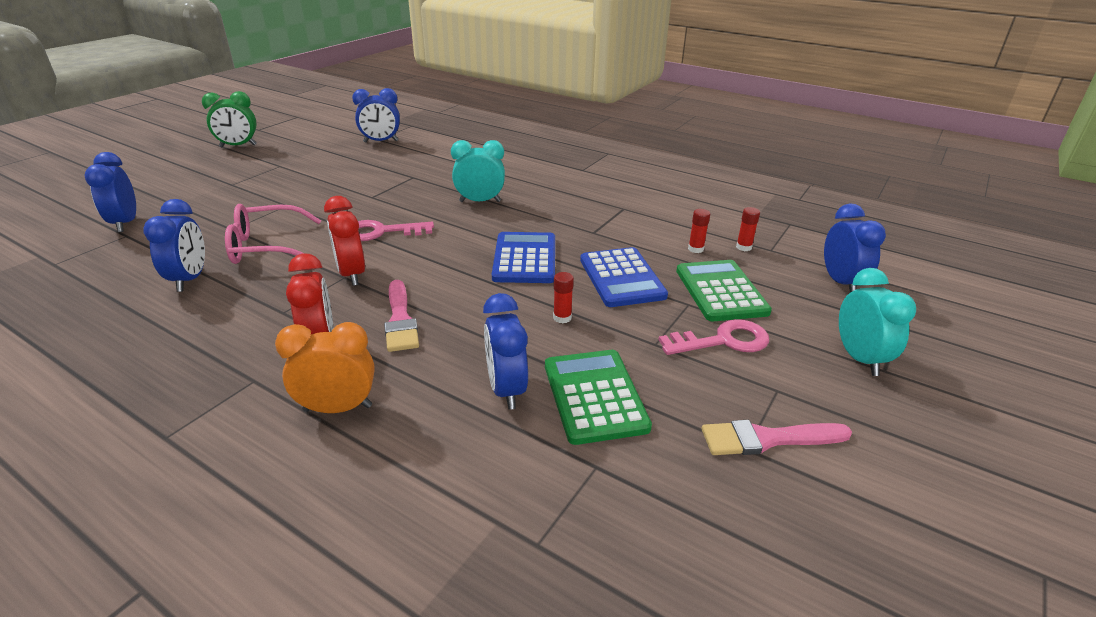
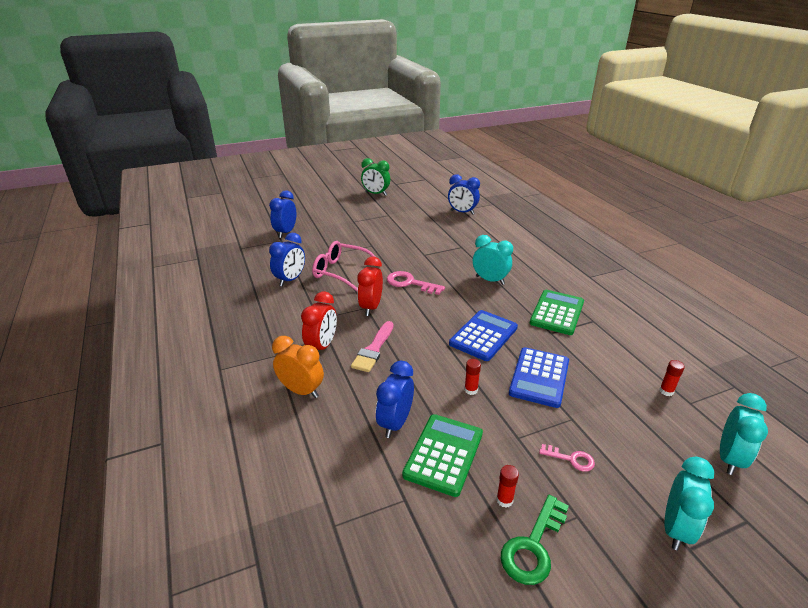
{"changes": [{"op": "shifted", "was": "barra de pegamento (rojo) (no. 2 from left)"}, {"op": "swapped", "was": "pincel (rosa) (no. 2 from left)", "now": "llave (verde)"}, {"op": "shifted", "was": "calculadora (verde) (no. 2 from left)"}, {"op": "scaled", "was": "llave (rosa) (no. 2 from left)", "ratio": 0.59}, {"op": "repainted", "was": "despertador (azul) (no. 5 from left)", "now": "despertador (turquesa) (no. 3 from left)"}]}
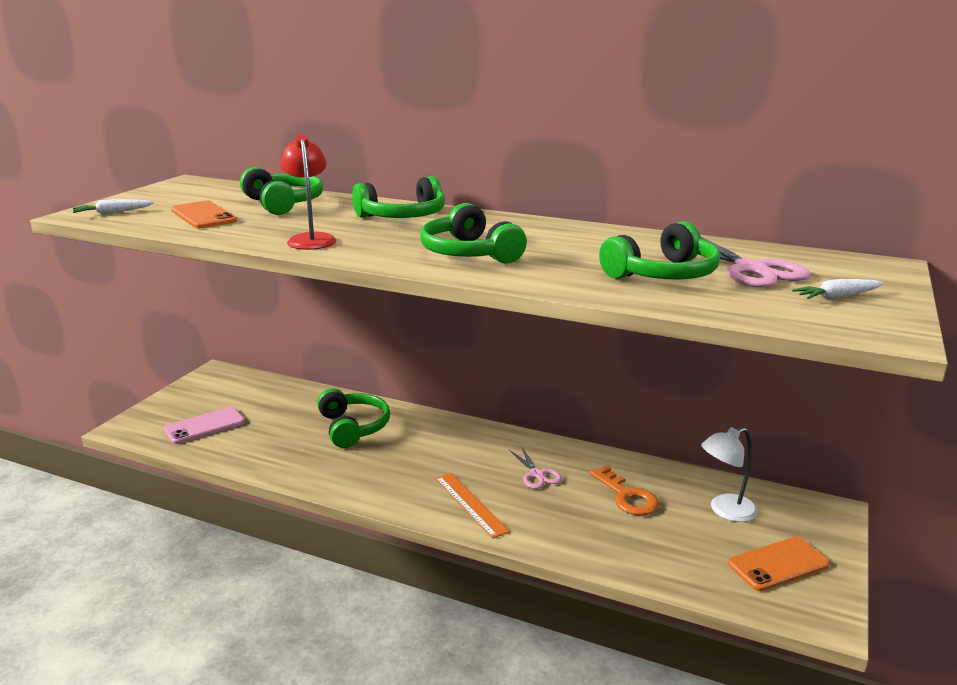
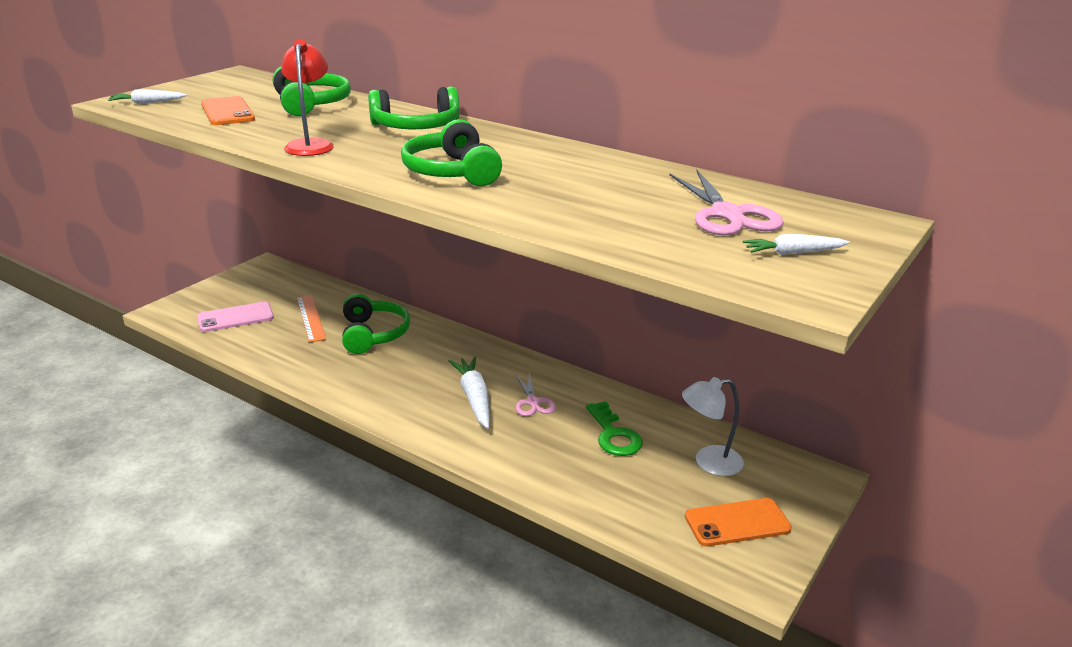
{"changes": [{"op": "shifted", "was": "regla (naranja)"}, {"op": "new", "now": "zanahoria (blanco) (no. 2 from left)"}, {"op": "repainted", "was": "llave (naranja)", "now": "llave (verde)"}, {"op": "gone", "was": "auriculares (verde) (no. 5 from left)"}]}
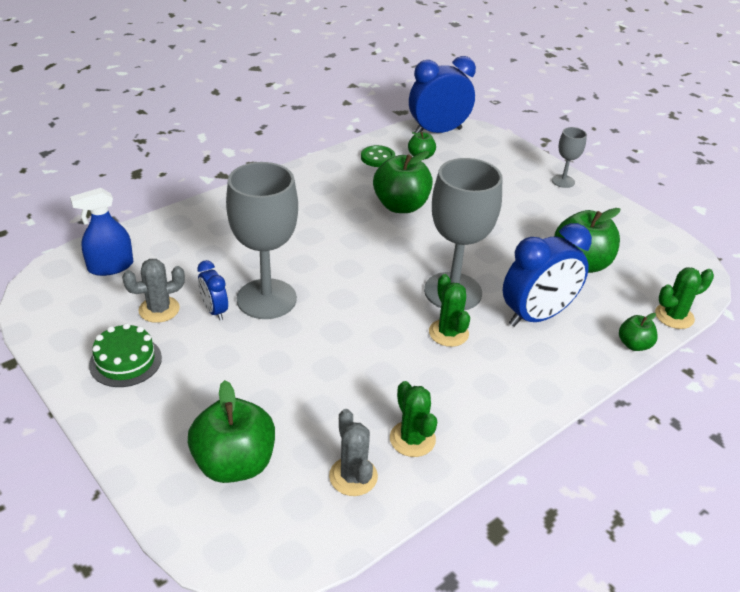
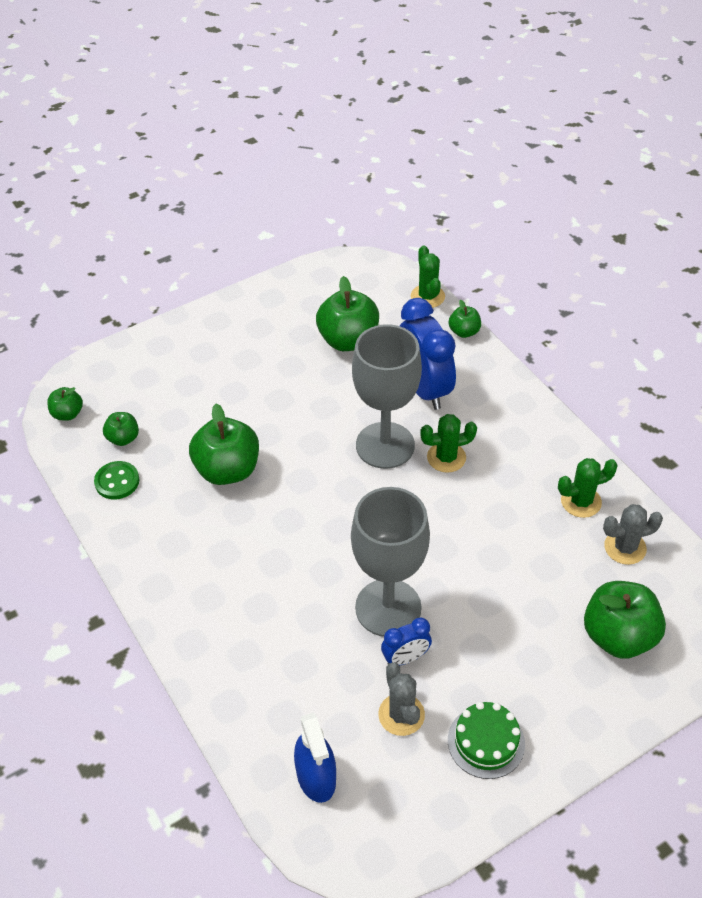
{"changes": [{"op": "swapped", "was": "despertador (azul) (no. 2 from left)", "now": "manzana (verde) (no. 1 from left)"}, {"op": "gone", "was": "copa (gris) (no. 3 from left)"}]}
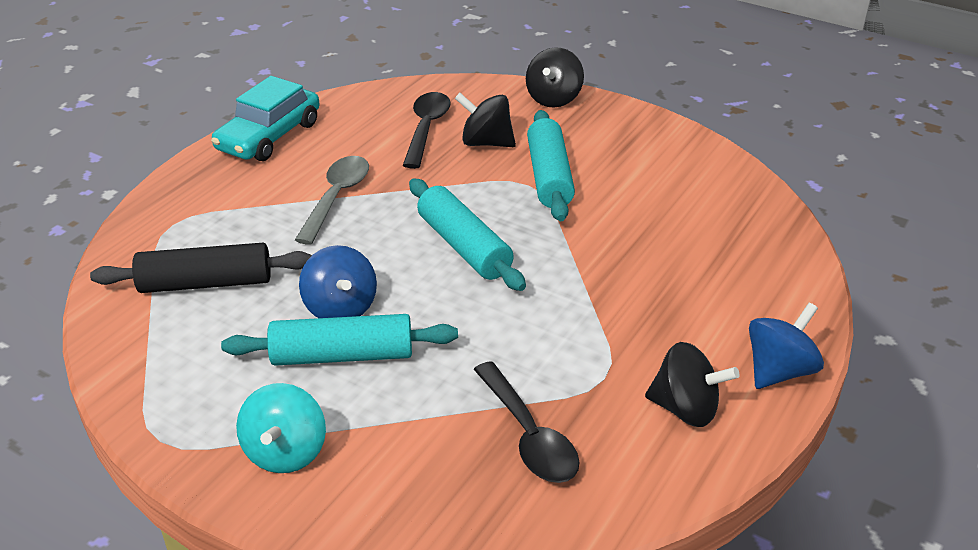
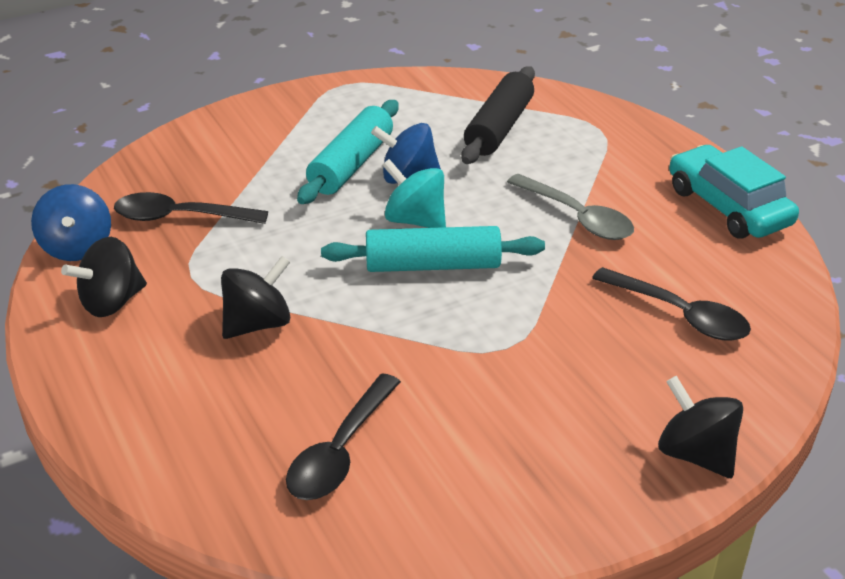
{"changes": [{"op": "shifted", "was": "peonza (azul) (no. 2 from left in the first image)", "now": "peonza (azul) (no. 1 from left)"}, {"op": "shifted", "was": "peonza (negro) (no. 1 from left in the first image)", "now": "peonza (negro) (no. 2 from left)"}, {"op": "new", "now": "cuchara (negro) (no. 2 from left)"}, {"op": "shifted", "was": "peonza (turquesa)"}, {"op": "gone", "was": "rodillo (turquesa) (no. 3 from left)"}]}
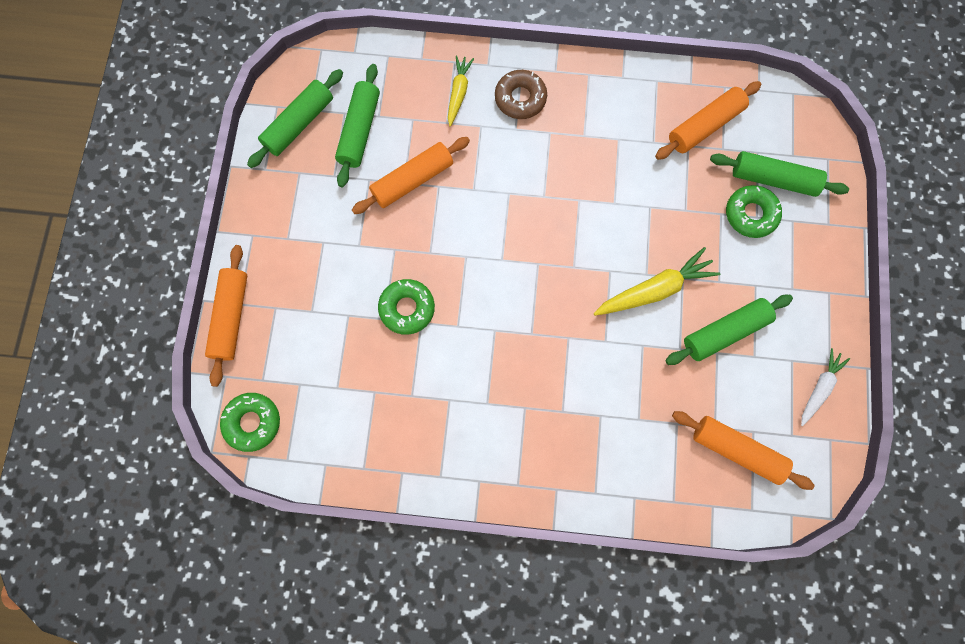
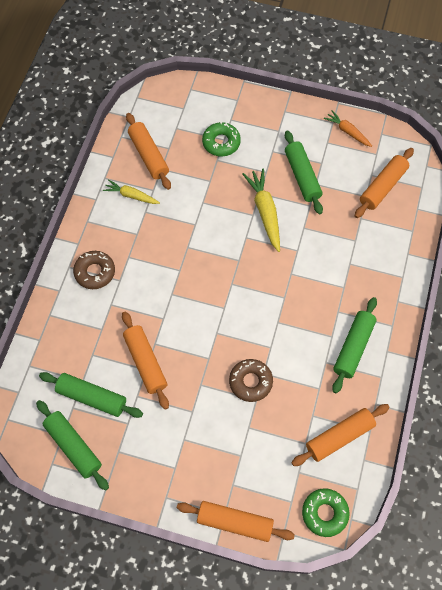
{"changes": [{"op": "shifted", "was": "zanahoria (amarillo) (no. 1 from left)"}, {"op": "repainted", "was": "rosquilla (verde) (no. 2 from left)", "now": "rosquilla (marrón) (no. 2 from left)"}, {"op": "new", "now": "rodillo (naranja) (no. 4 from left)"}, {"op": "repainted", "was": "zanahoria (blanco)", "now": "zanahoria (naranja)"}, {"op": "shifted", "was": "rodillo (verde) (no. 4 from left)"}]}
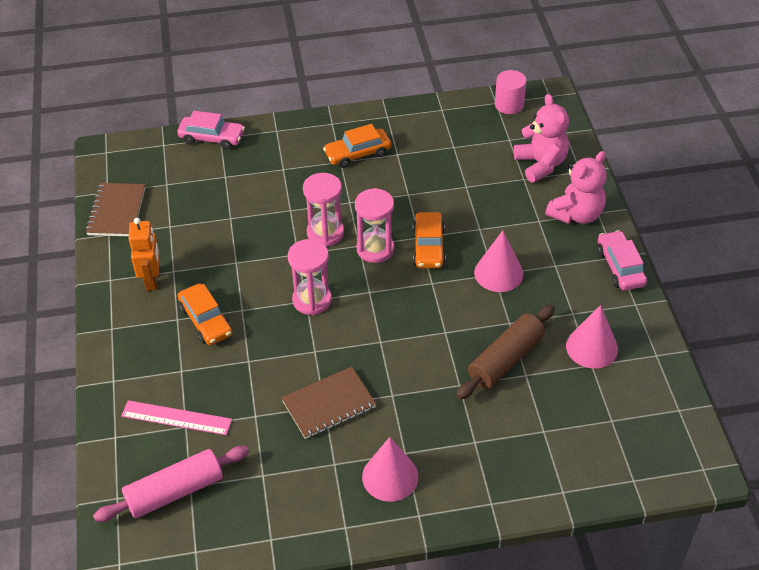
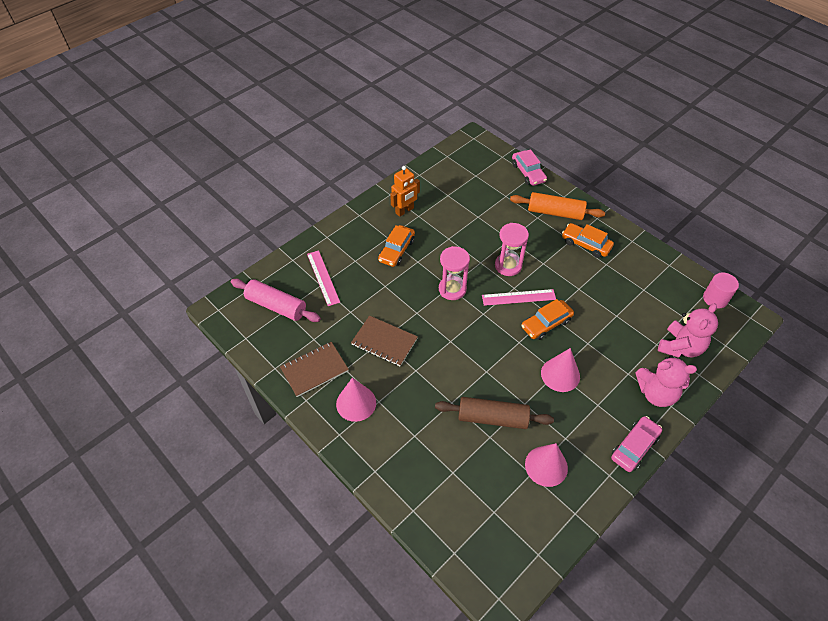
{"changes": [{"op": "shifted", "was": "cuaderno (marrón) (no. 1 from left)"}, {"op": "swapped", "was": "reloj de arena (rosa) (no. 3 from left)", "now": "regla (rosa) (no. 2 from left)"}, {"op": "new", "now": "rodillo (naranja)"}]}
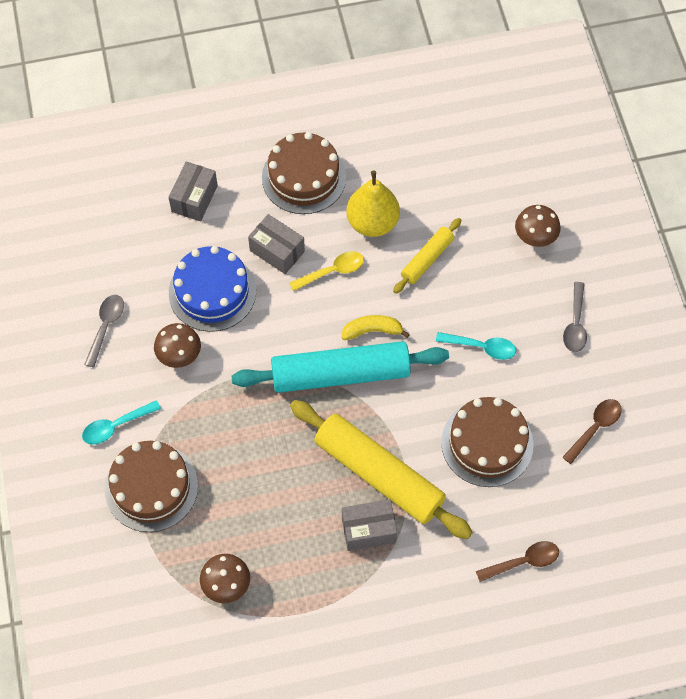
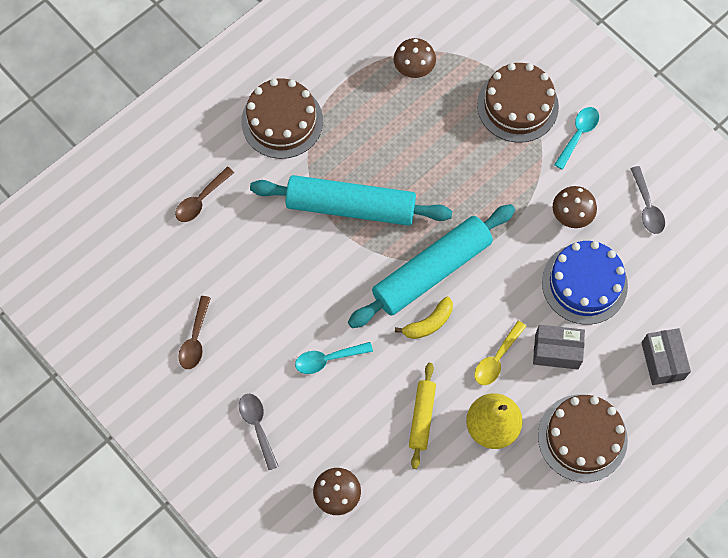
{"changes": [{"op": "shifted", "was": "tarta (marrón) (no. 3 from left in the first image)", "now": "tarta (marrón) (no. 1 from left)"}, {"op": "repainted", "was": "rodillo (amarillo) (no. 1 from left)", "now": "rodillo (turquesa) (no. 1 from left)"}, {"op": "gone", "was": "caja (gris) (no. 3 from left)"}]}
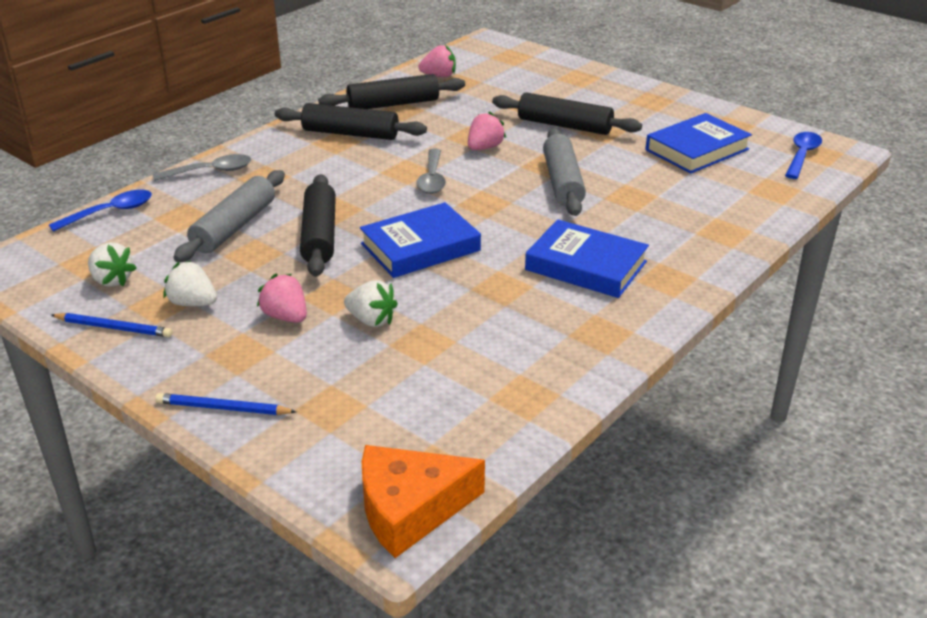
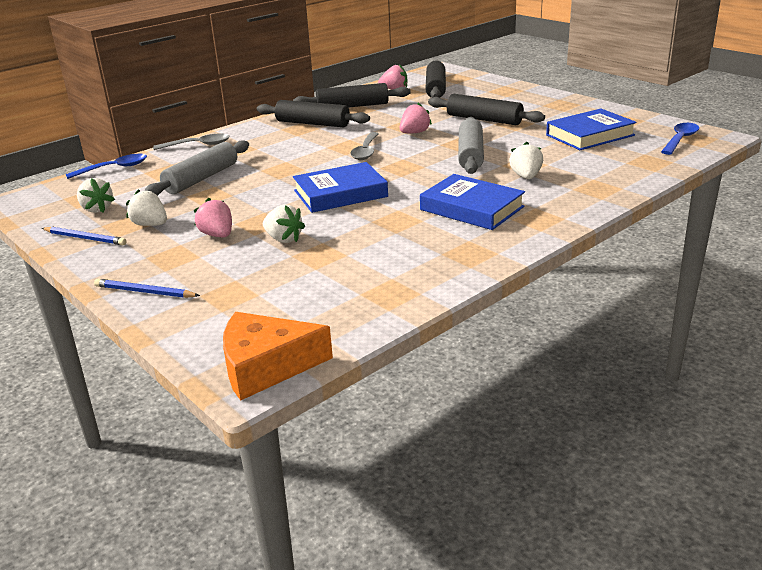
{"changes": [{"op": "shifted", "was": "rodillo (negro) (no. 1 from left in the first image)", "now": "rodillo (negro) (no. 3 from left)"}, {"op": "new", "now": "fresa (blanco) (no. 4 from left)"}]}
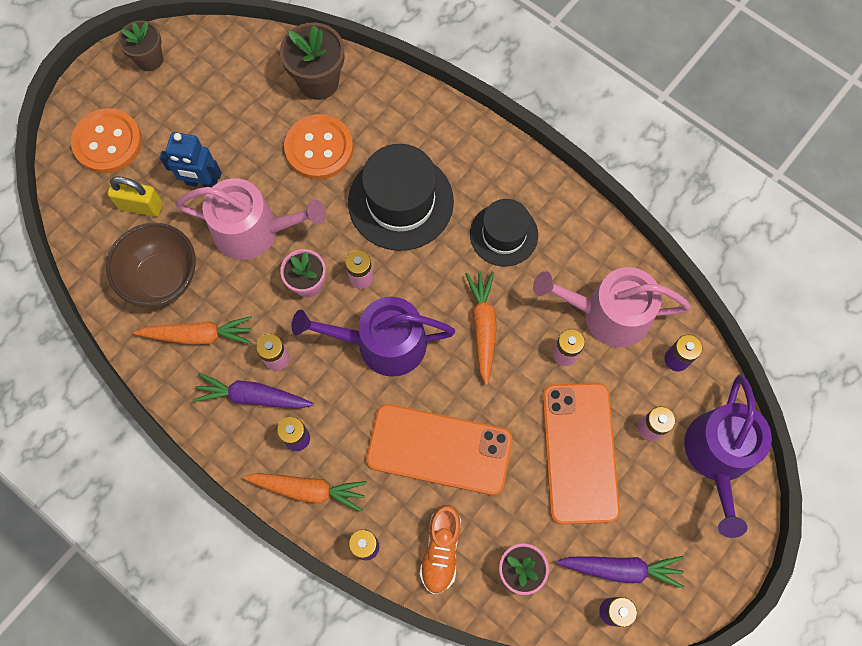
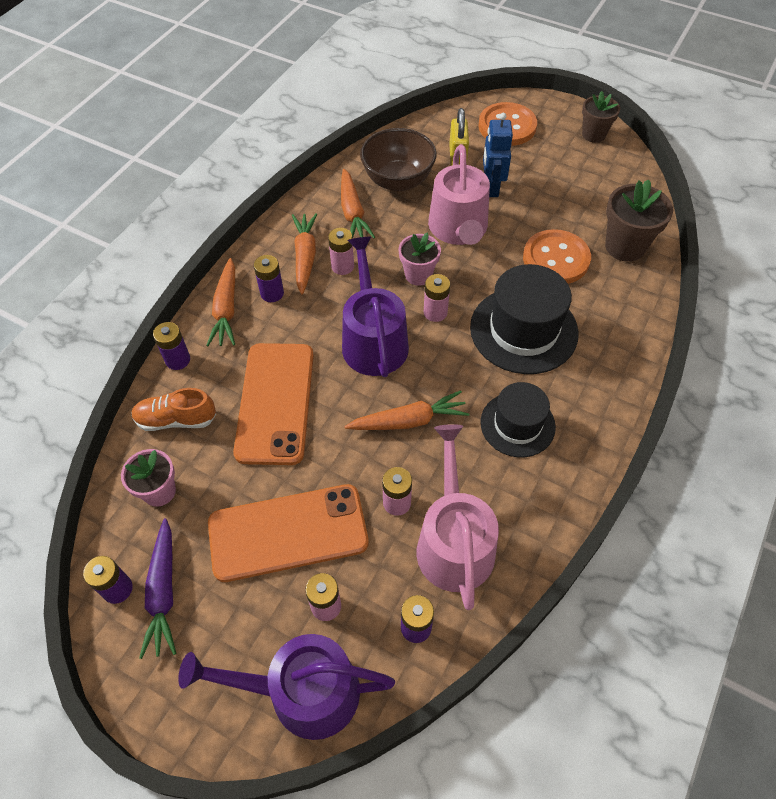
{"changes": [{"op": "repainted", "was": "zanahoria (morado) (no. 1 from left)", "now": "zanahoria (naranja) (no. 2 from left)"}]}
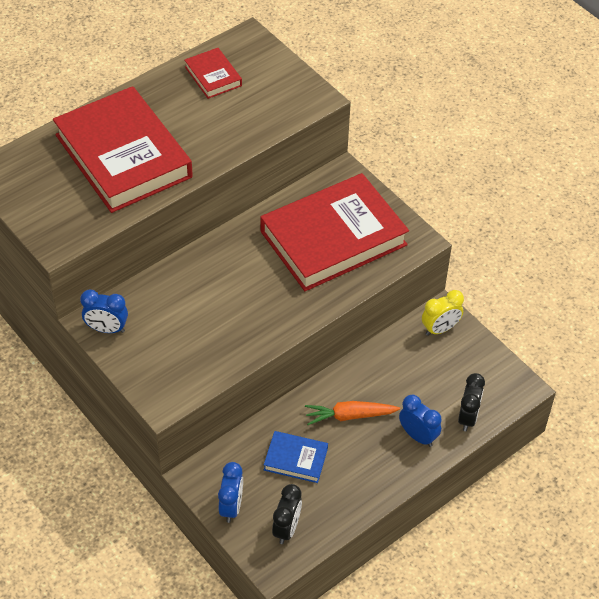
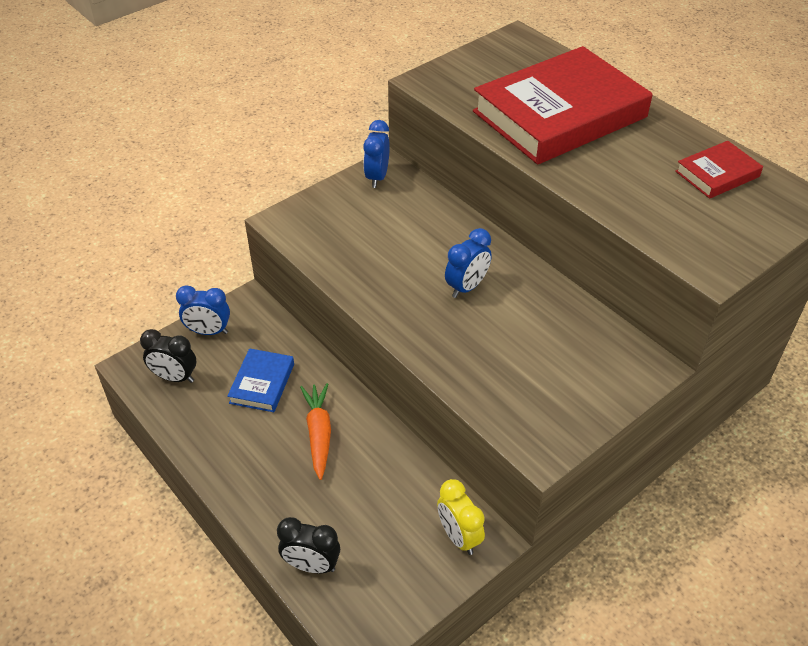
{"changes": [{"op": "shifted", "was": "despertador (azul) (no. 3 from left)"}, {"op": "gone", "was": "libro (rojo) (no. 3 from left)"}]}
